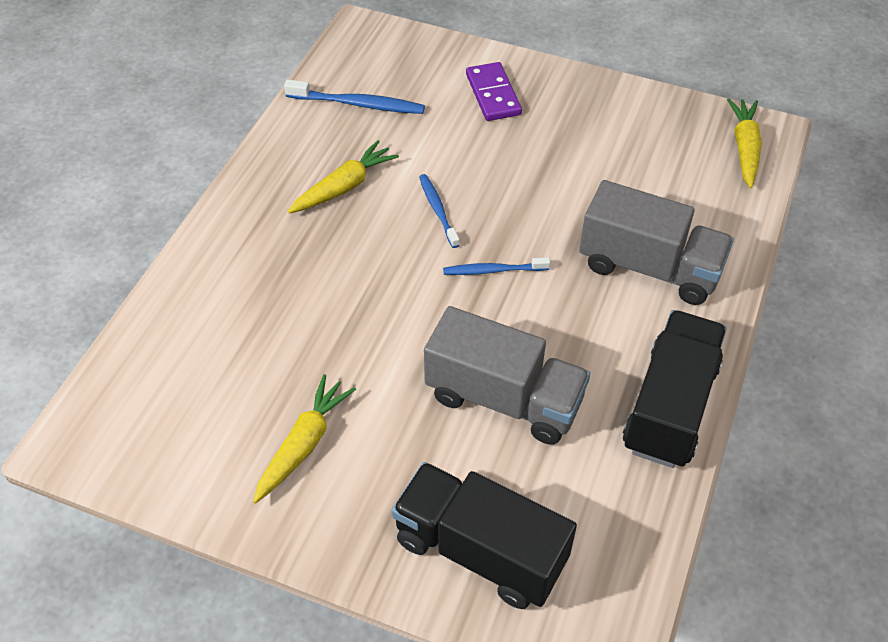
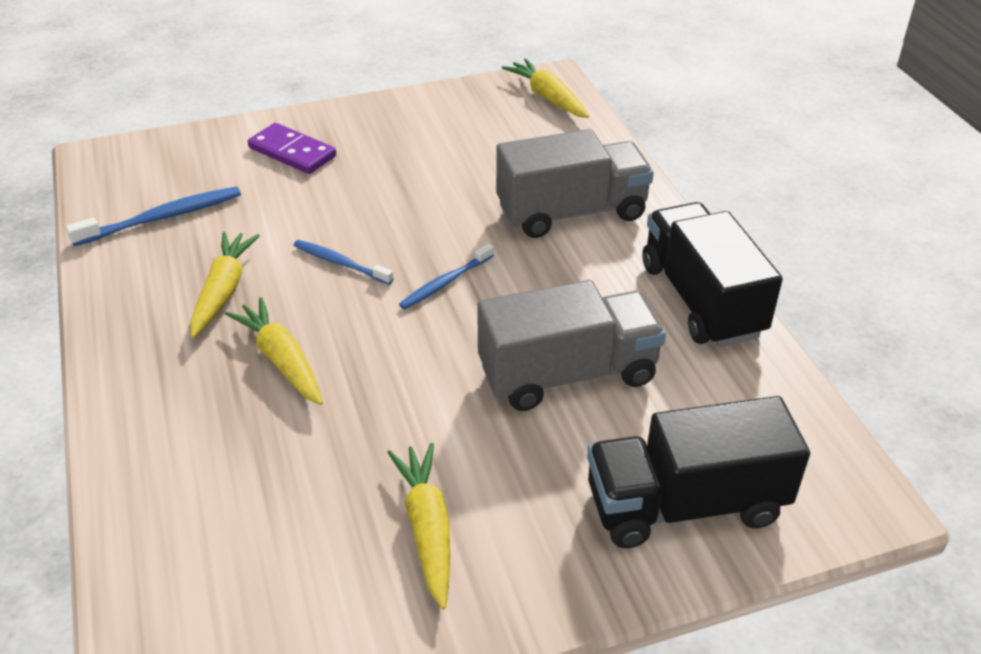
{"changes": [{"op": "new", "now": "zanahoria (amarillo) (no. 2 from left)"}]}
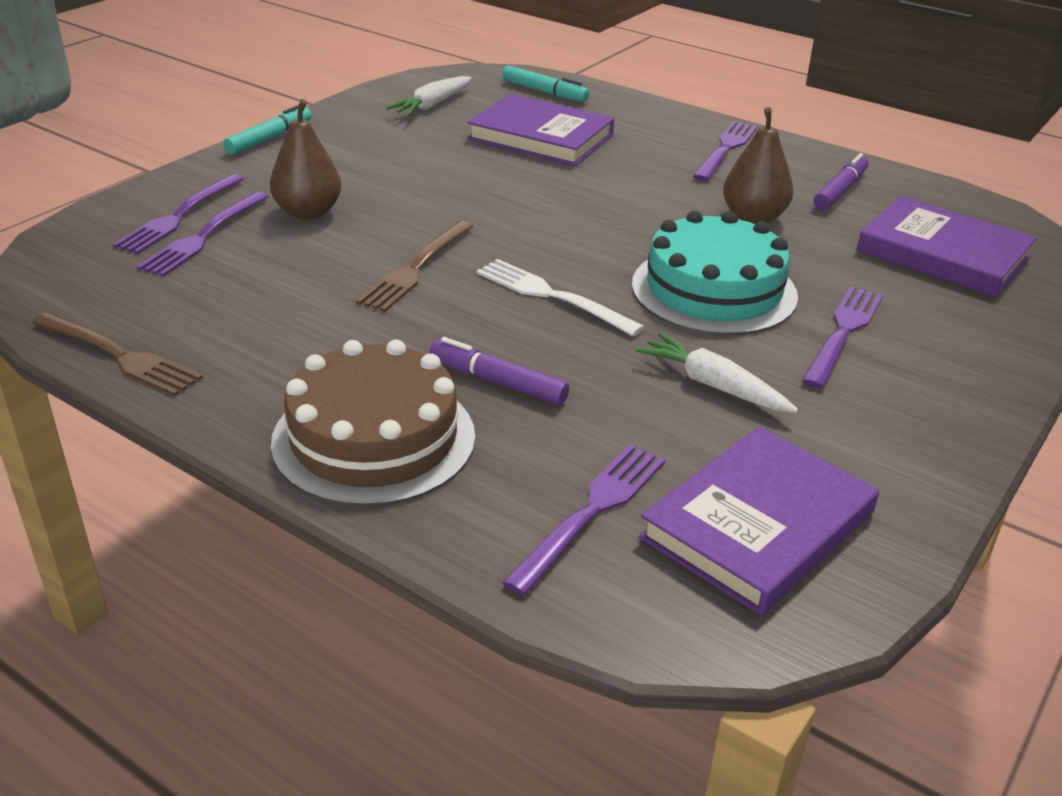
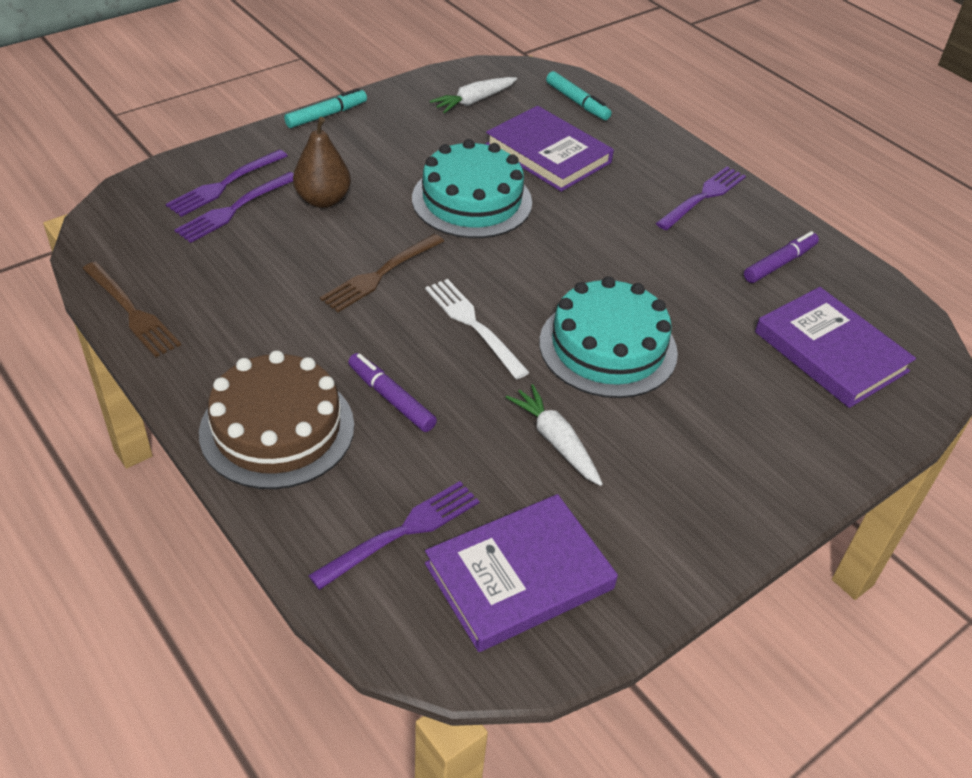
{"changes": [{"op": "new", "now": "tarta (turquesa) (no. 1 from left)"}, {"op": "gone", "was": "pera (marrón) (no. 2 from left)"}, {"op": "gone", "was": "tenedor (morado) (no. 5 from left)"}]}
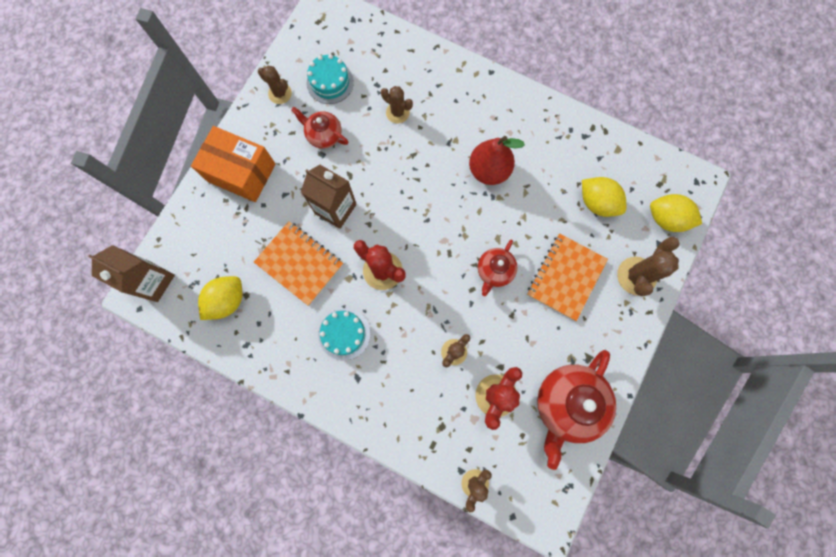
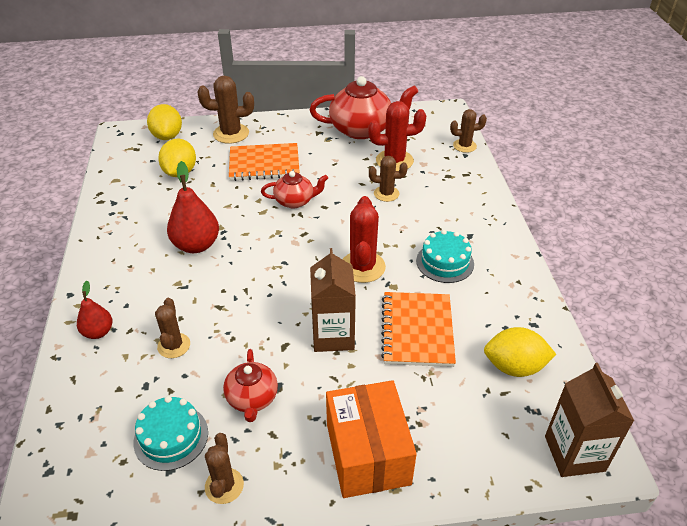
{"changes": [{"op": "new", "now": "pera (rojo) (no. 1 from left)"}]}
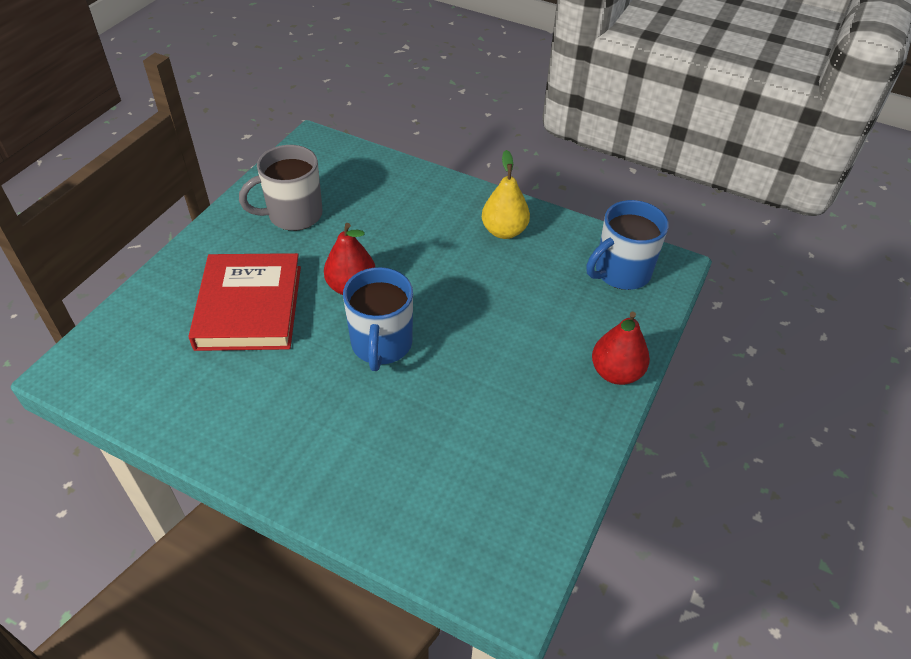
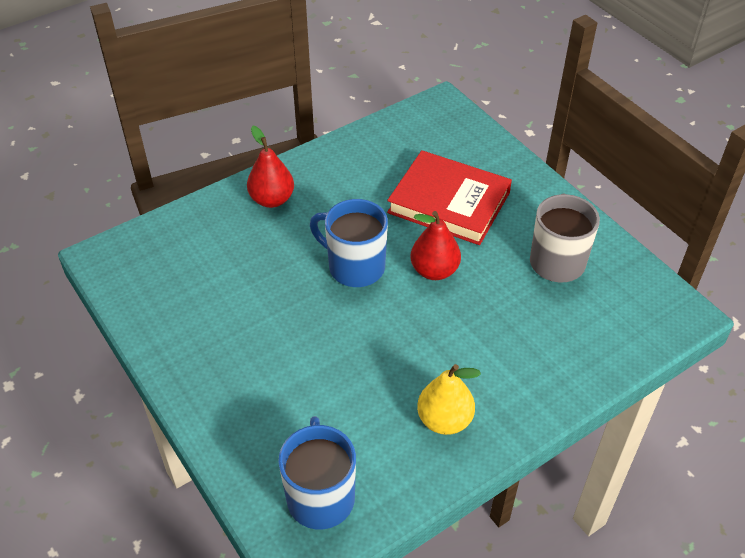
{"changes": [{"op": "shifted", "was": "pera (rojo) (no. 2 from left in the first image)", "now": "pera (rojo) (no. 1 from left)"}]}
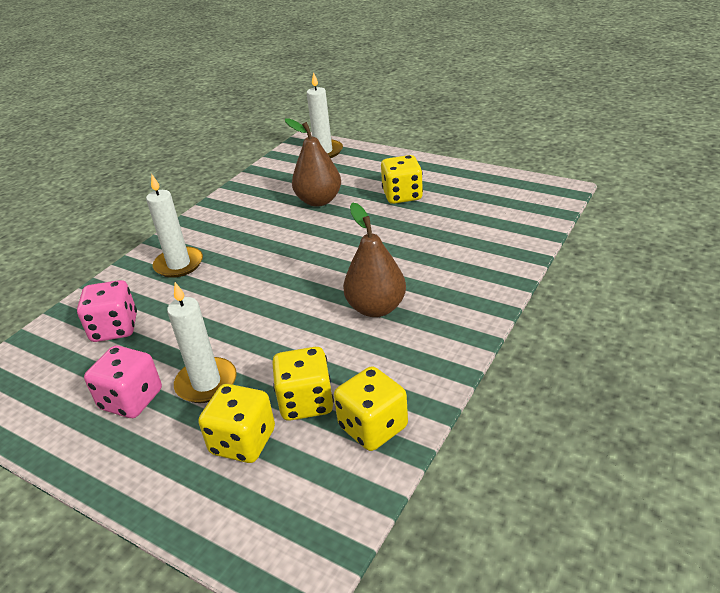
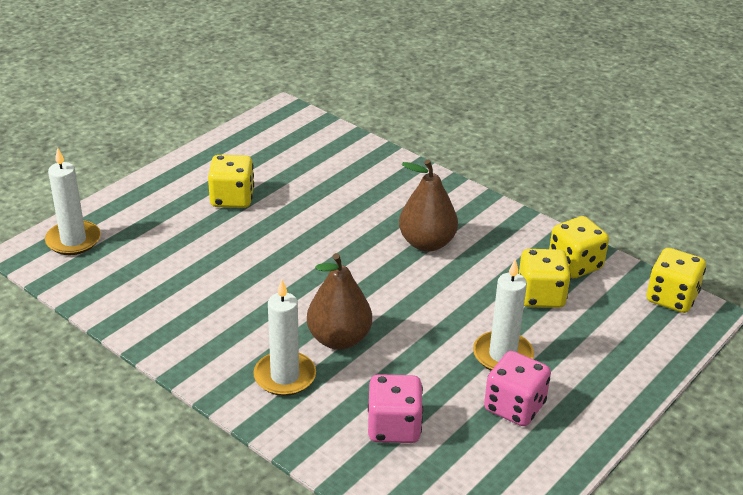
{"changes": [{"op": "shifted", "was": "pera (marrón) (no. 1 from left)"}, {"op": "shifted", "was": "dado (amarillo) (no. 1 from left in the first image)", "now": "dado (amarillo) (no. 4 from left)"}]}
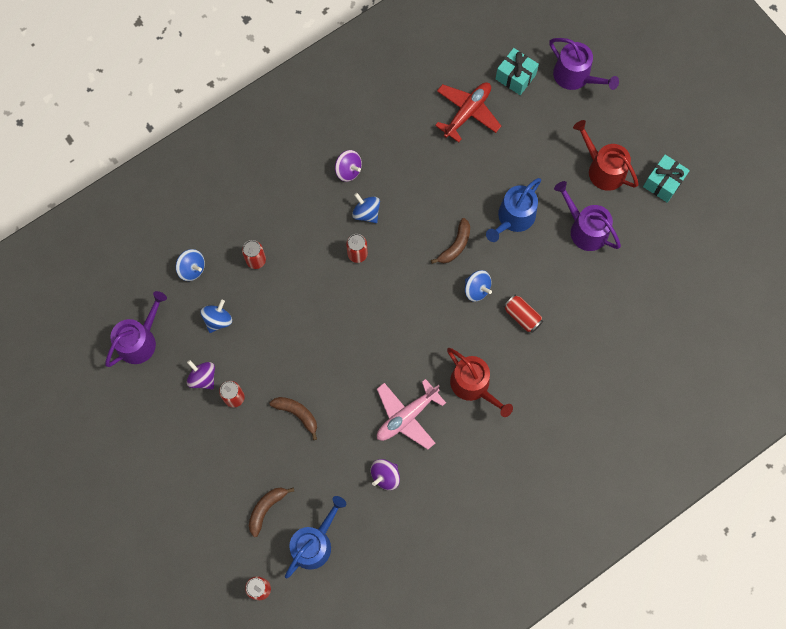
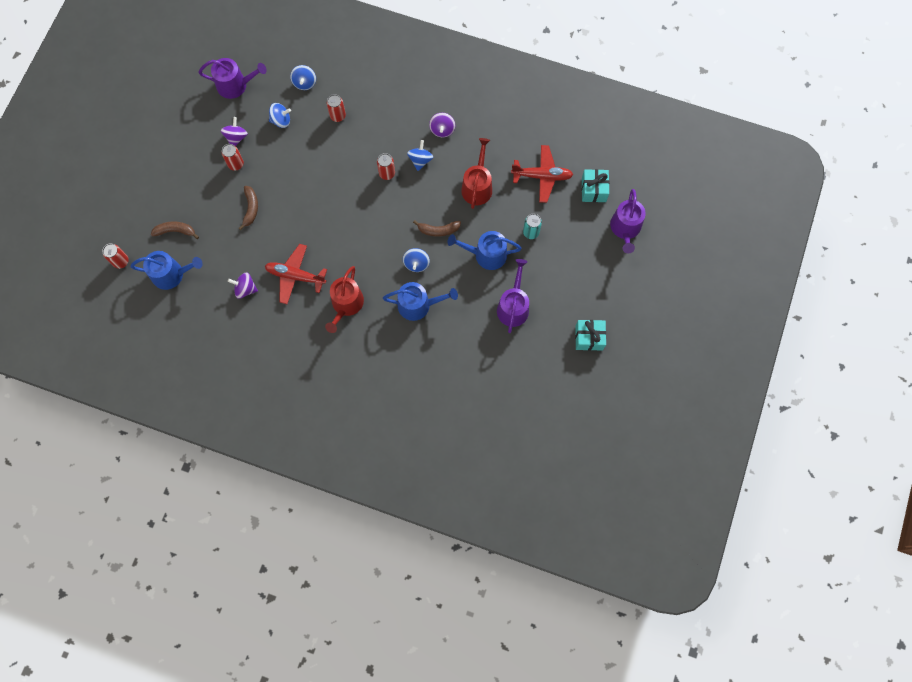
{"changes": [{"op": "repainted", "was": "avión (rosa)", "now": "avión (rojo) (no. 1 from left)"}, {"op": "swapped", "was": "lata (rojo) (no. 5 from left)", "now": "regadera (azul) (no. 2 from left)"}, {"op": "shifted", "was": "regadera (rojo) (no. 2 from left)"}, {"op": "new", "now": "lata (turquesa)"}]}
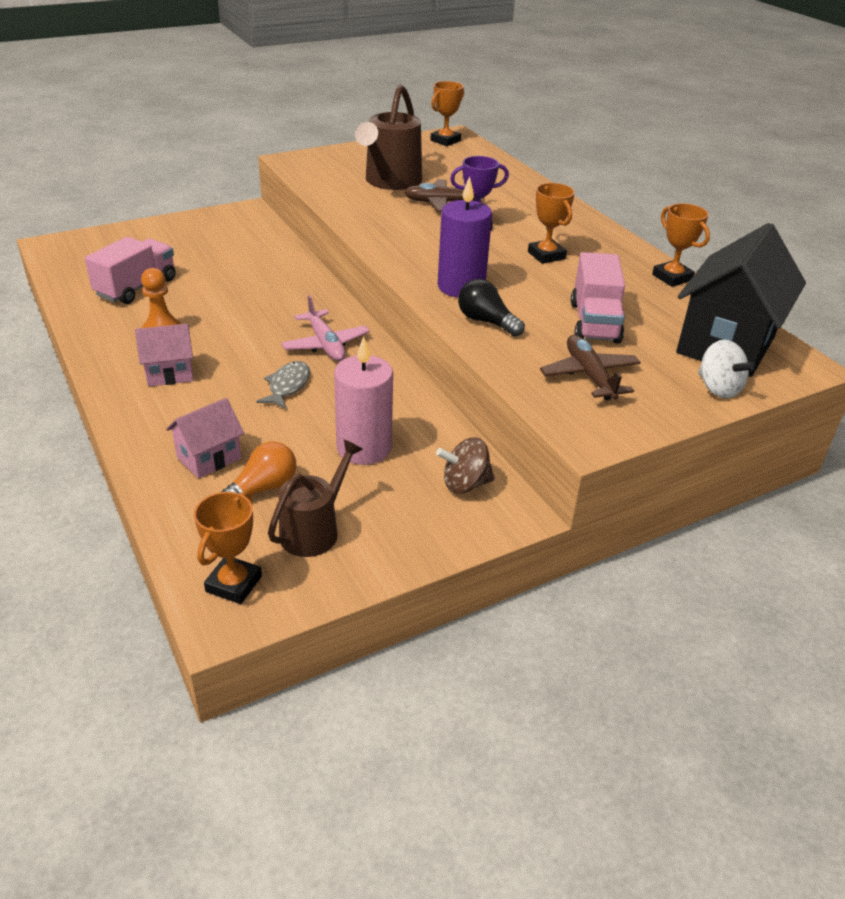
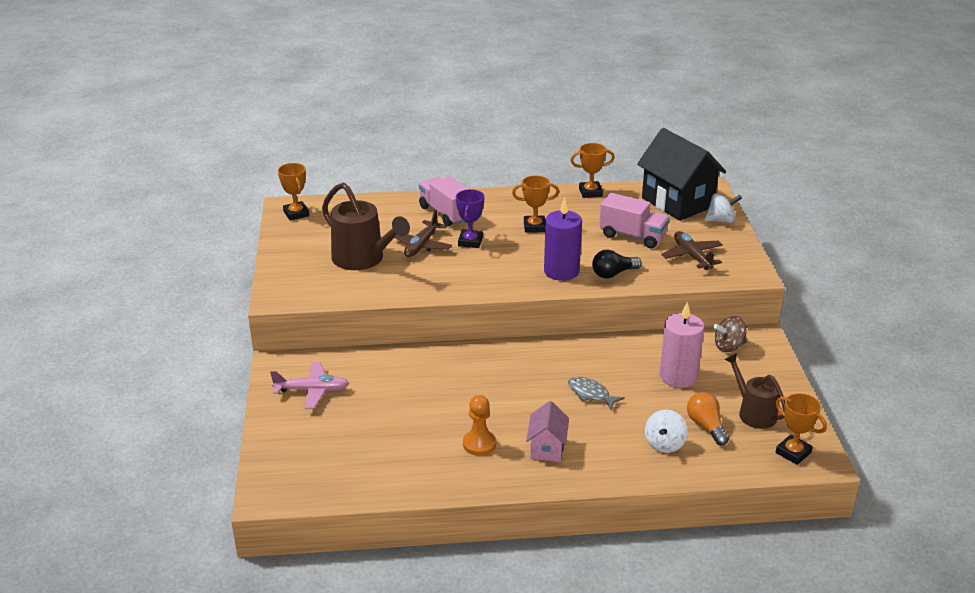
{"changes": [{"op": "shifted", "was": "avión (rosa)"}, {"op": "shifted", "was": "camión (rosa) (no. 1 from left)"}, {"op": "swapped", "was": "casa (rosa) (no. 2 from left)", "now": "peonza (blanco) (no. 1 from left)"}, {"op": "rotated", "was": "avión (marrón) (no. 2 from left)", "clockwise": 60}, {"op": "rotated", "was": "peonza (marrón)", "clockwise": 60}]}
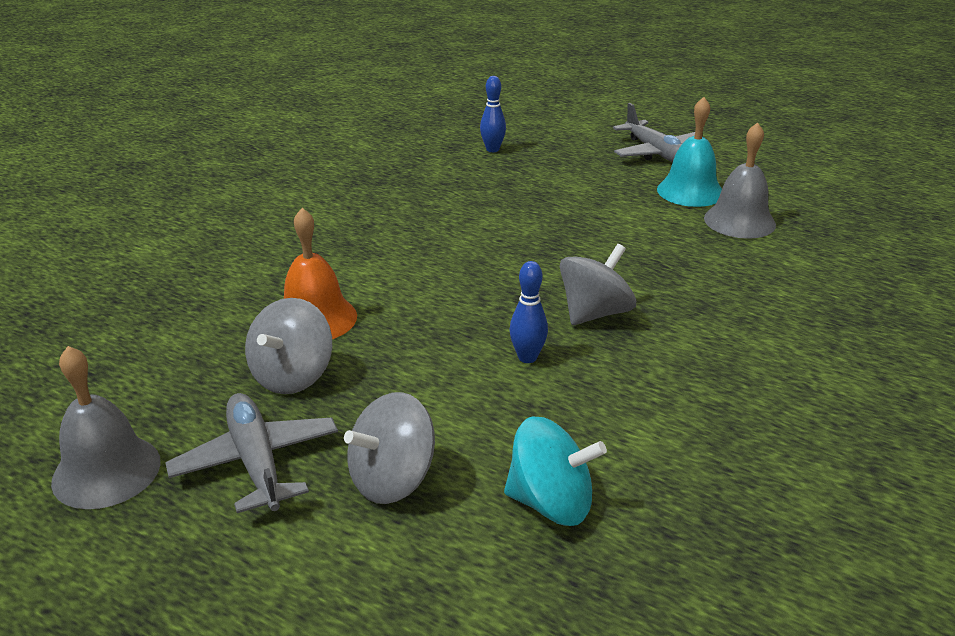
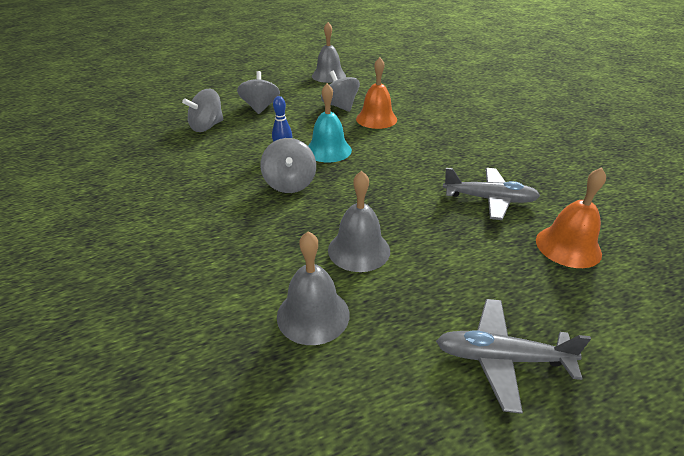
{"changes": [{"op": "repainted", "was": "peonza (turquesa)", "now": "peonza (gris) (no. 1 from left)"}, {"op": "shifted", "was": "campana (turquesa)"}, {"op": "new", "now": "campana (gris) (no. 3 from left)"}, {"op": "shifted", "was": "avión (gris) (no. 1 from left)"}, {"op": "swapped", "was": "bolo (azul) (no. 1 from left)", "now": "campana (naranja) (no. 2 from left)"}]}
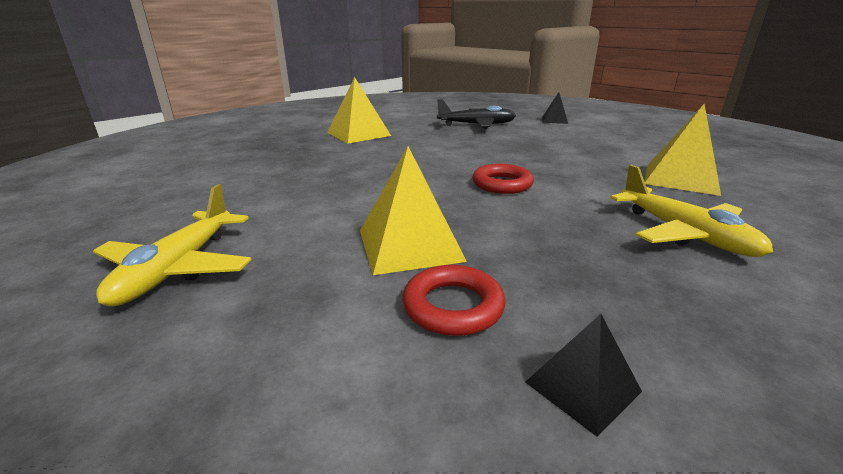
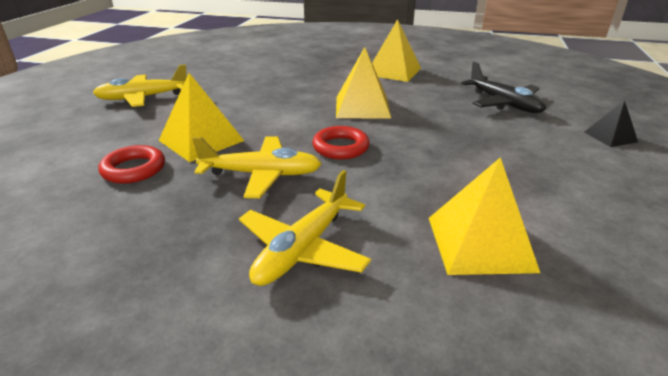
{"changes": [{"op": "new", "now": "avión (amarillo) (no. 2 from left)"}, {"op": "new", "now": "pirámide (amarillo) (no. 2 from left)"}, {"op": "gone", "was": "pirámide (negro) (no. 2 from left)"}]}
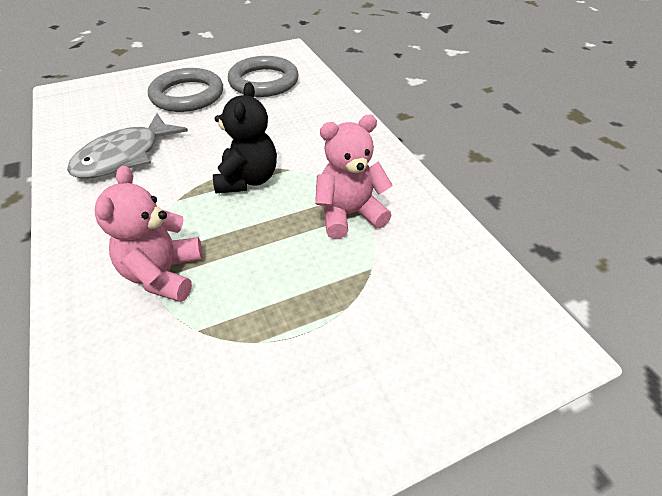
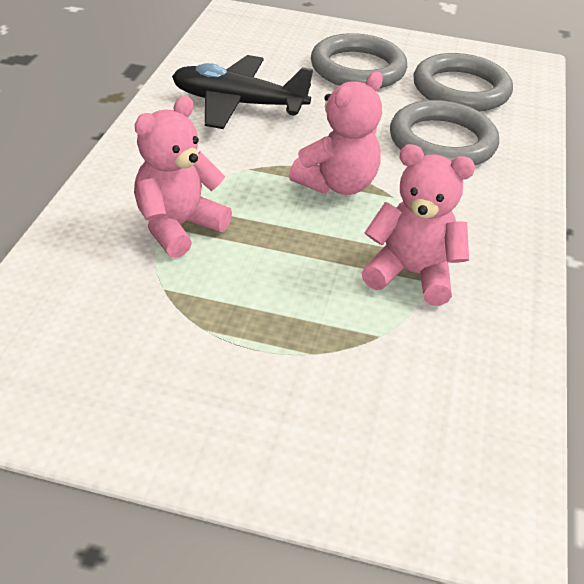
{"changes": [{"op": "swapped", "was": "pez (gris)", "now": "avión (negro)"}, {"op": "repainted", "was": "osito (negro)", "now": "osito (rosa) (no. 2 from left)"}, {"op": "new", "now": "anillo (gris) (no. 2 from left)"}]}
